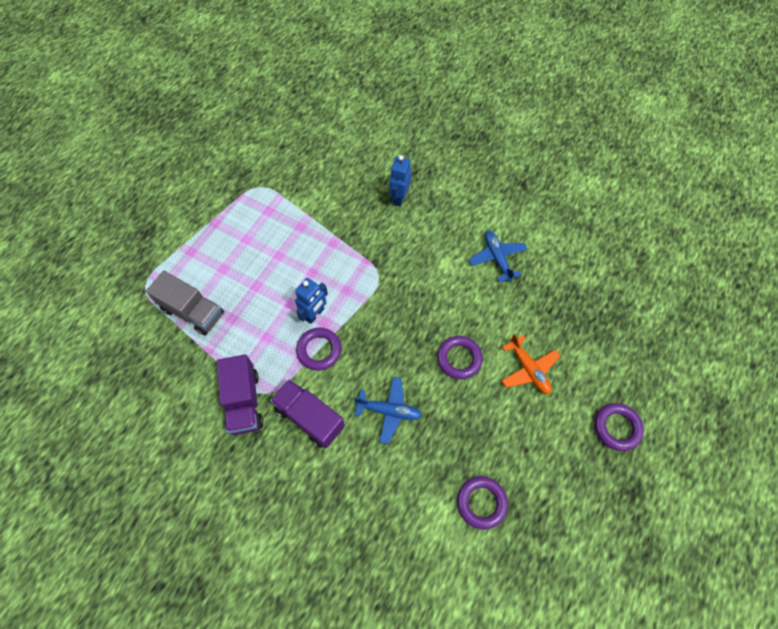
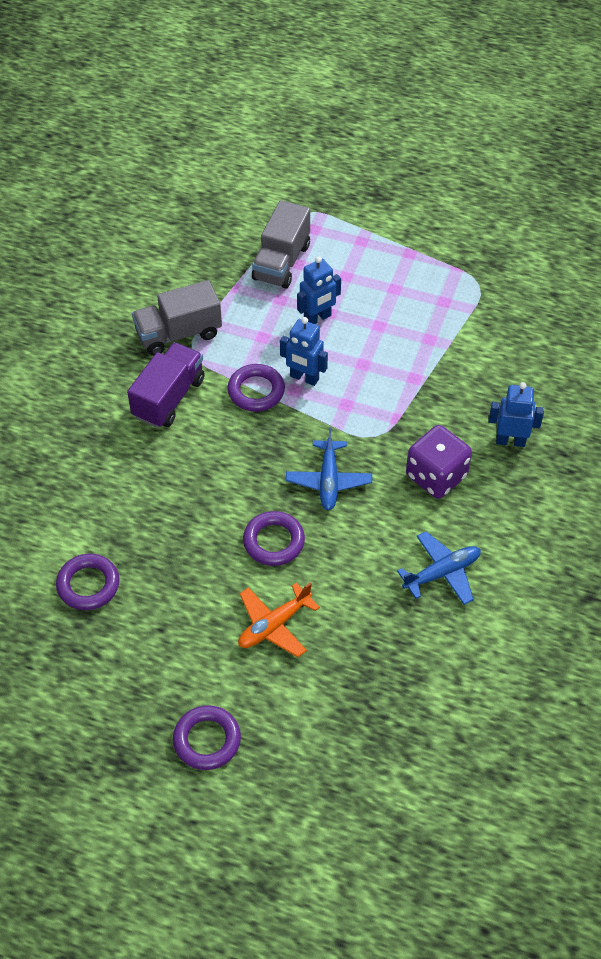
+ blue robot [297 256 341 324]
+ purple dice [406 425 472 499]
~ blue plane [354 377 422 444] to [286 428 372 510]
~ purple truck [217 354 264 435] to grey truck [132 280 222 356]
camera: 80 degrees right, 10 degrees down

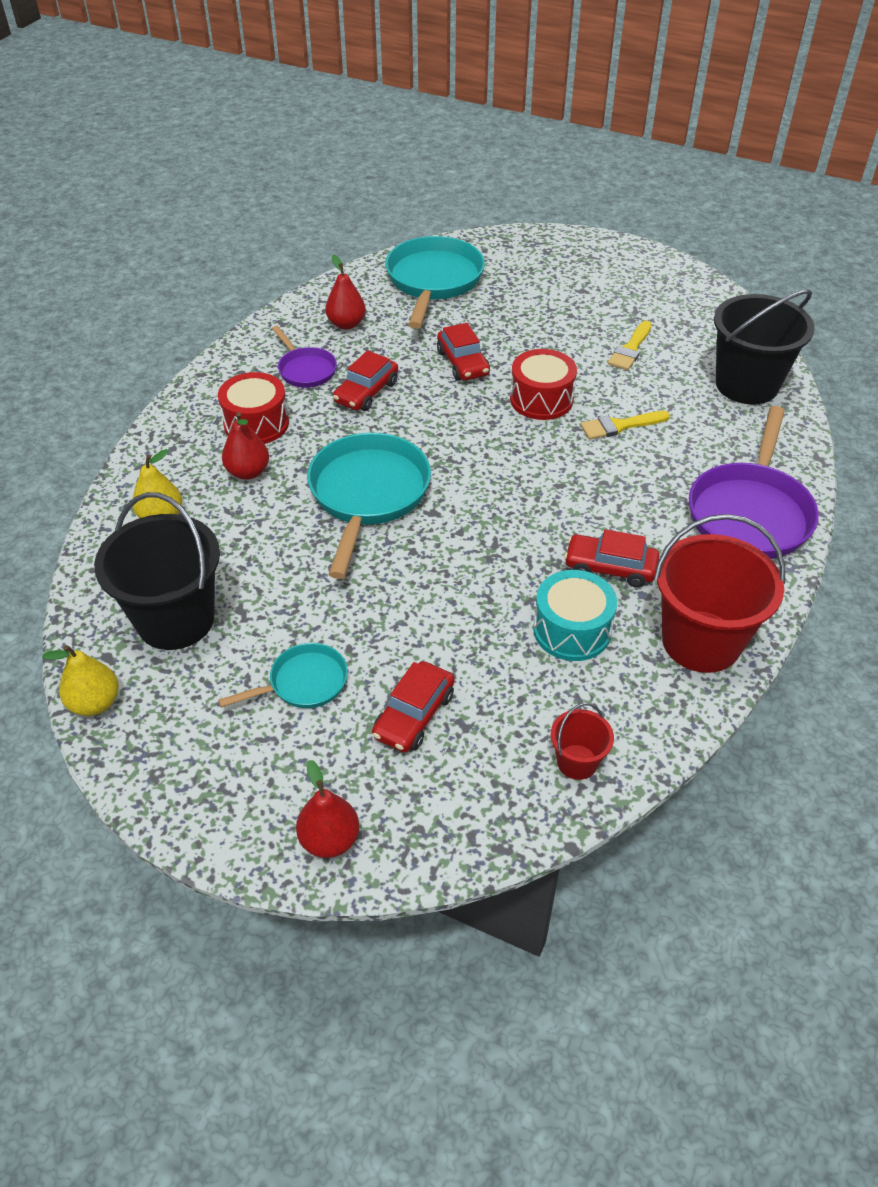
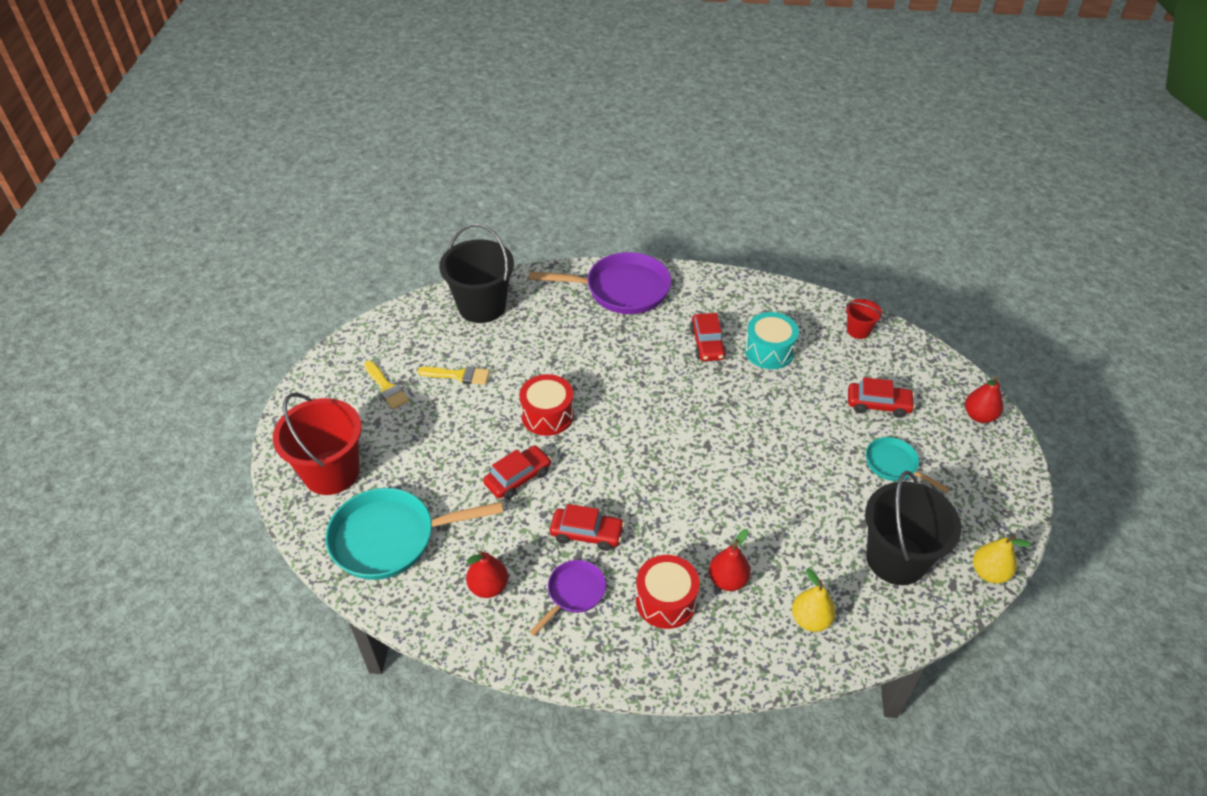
- turquoise pan [307 433 431 579]
~ yellow brush [580 411 670 440] to [364 361 410 409]
~ red bucket [654 514 785 673] to [273 393 362 495]
camera: 110 degrees left, 0 degrees up

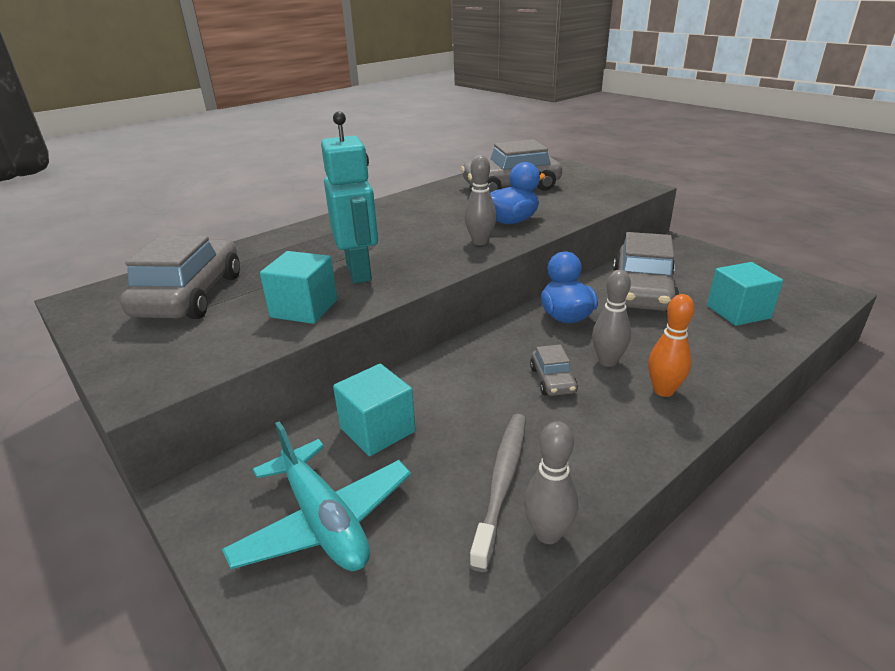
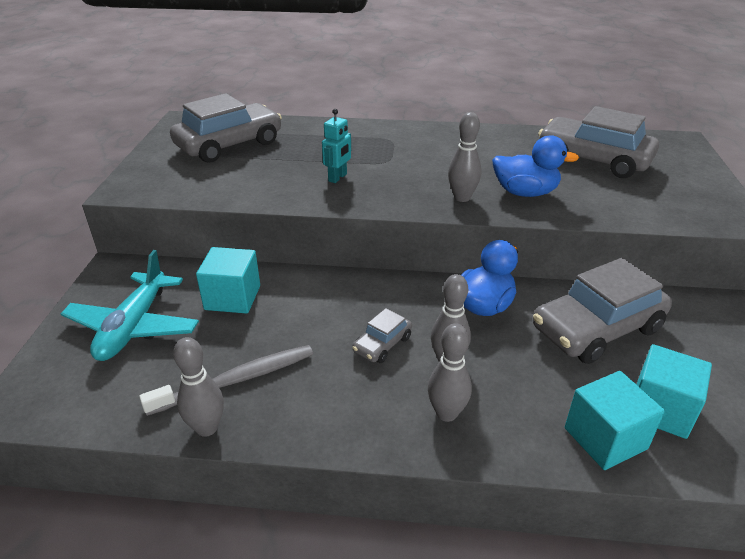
~ turquoise cube [260 251 338 324] to [565 371 665 470]
~ orange bowling pin [648 294 695 397] to grey bowling pin [428 323 472 422]
~ turquoise robot [321 111 378 284] = [322 109 351 183] x0.52
camera: 45 degrees right, 5 degrees up

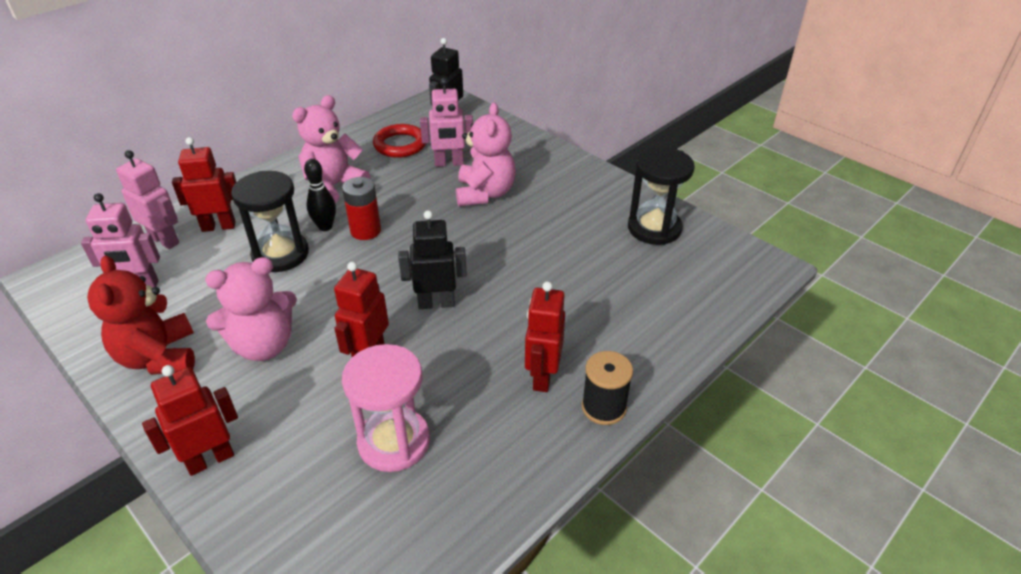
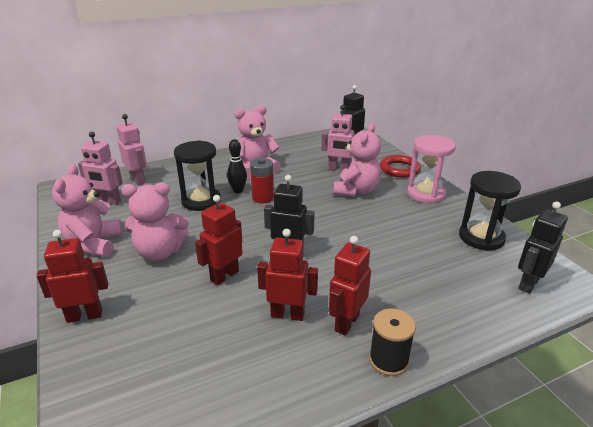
+ black robot [518 201 568 294]
~ red robot [172 137 236 232] to [257 229 318 321]
~ pink hourglass [342 344 430 472] to [407 135 456 203]
~ red ring [373 124 426 158] to [380 155 421 178]
~ red teddy bear [87 255 195 375] to pink teddy bear [52 164 123 257]
camera: 20 degrees right, 10 degrees down

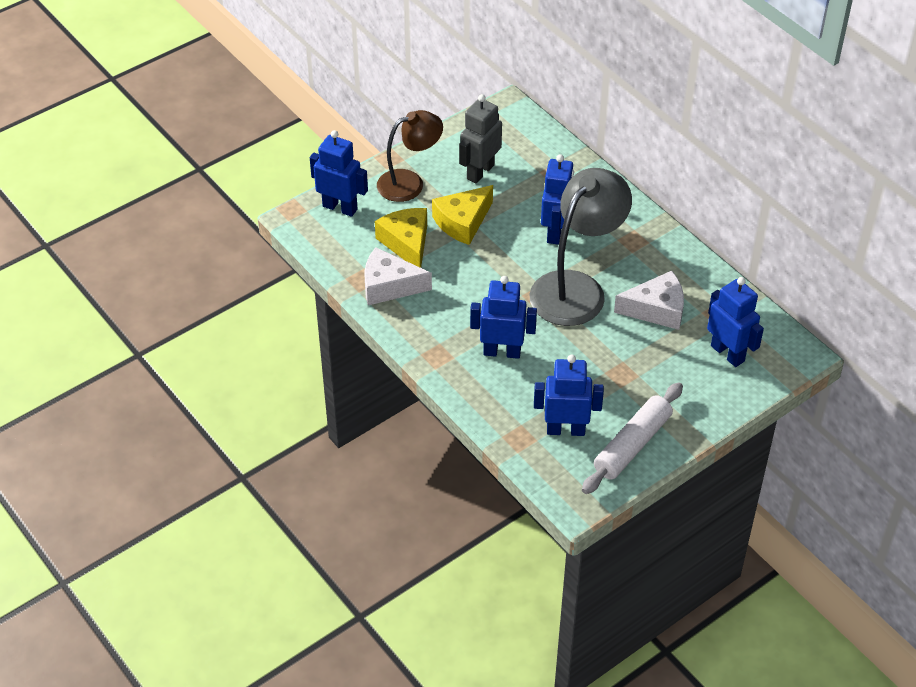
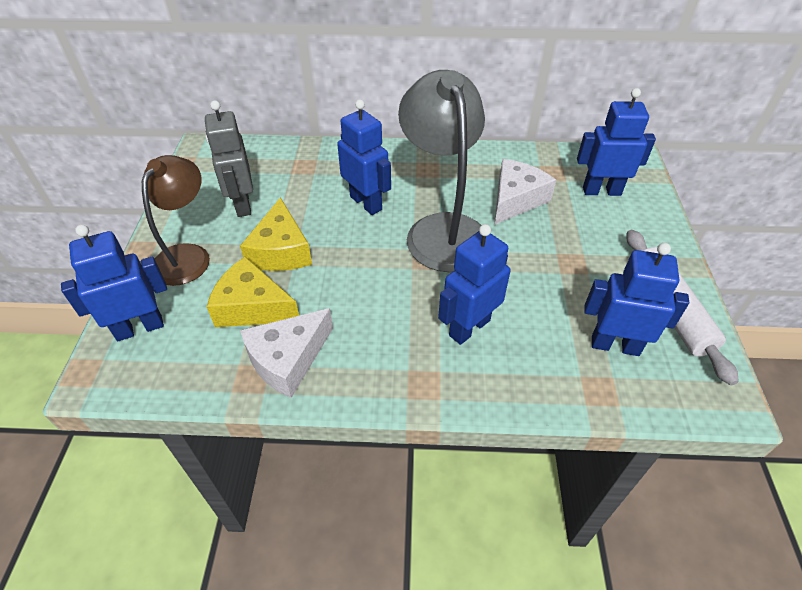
~ blue robot [534 355 604 436] = [584 243 689 356] 60 degrees clockwise
camera: 50 degrees left, 0 degrees up

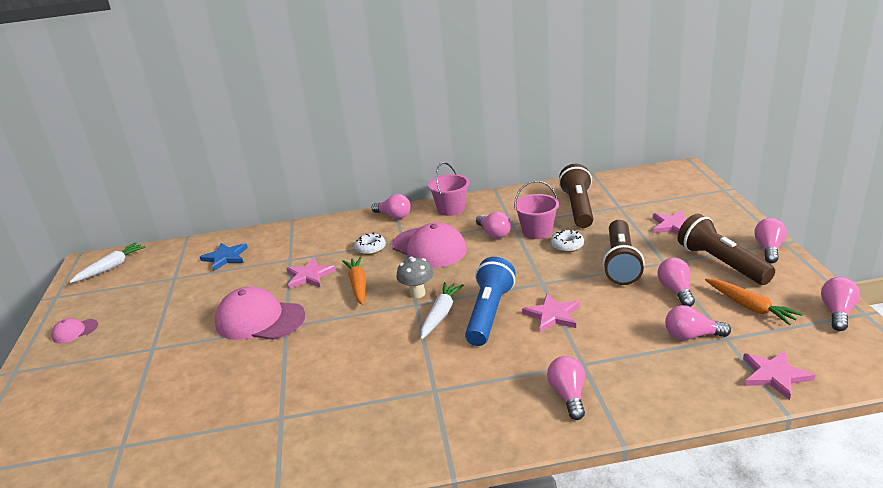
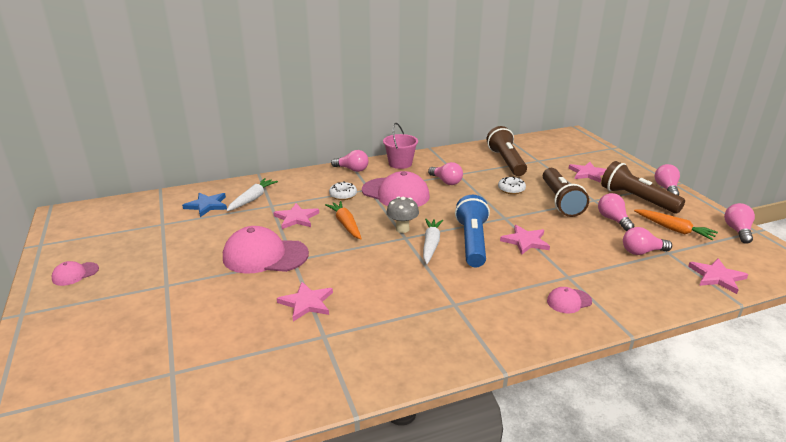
- pink bucket [514 181 559 239]
+ pink star [277 282 333 322]
~ white carrot [69 242 146 283] to [227 178 278 211]
~ pink light bulb [547 356 585 420] to pink cap [547 287 592 313]
camera: 15 degrees left, 0 degrees up

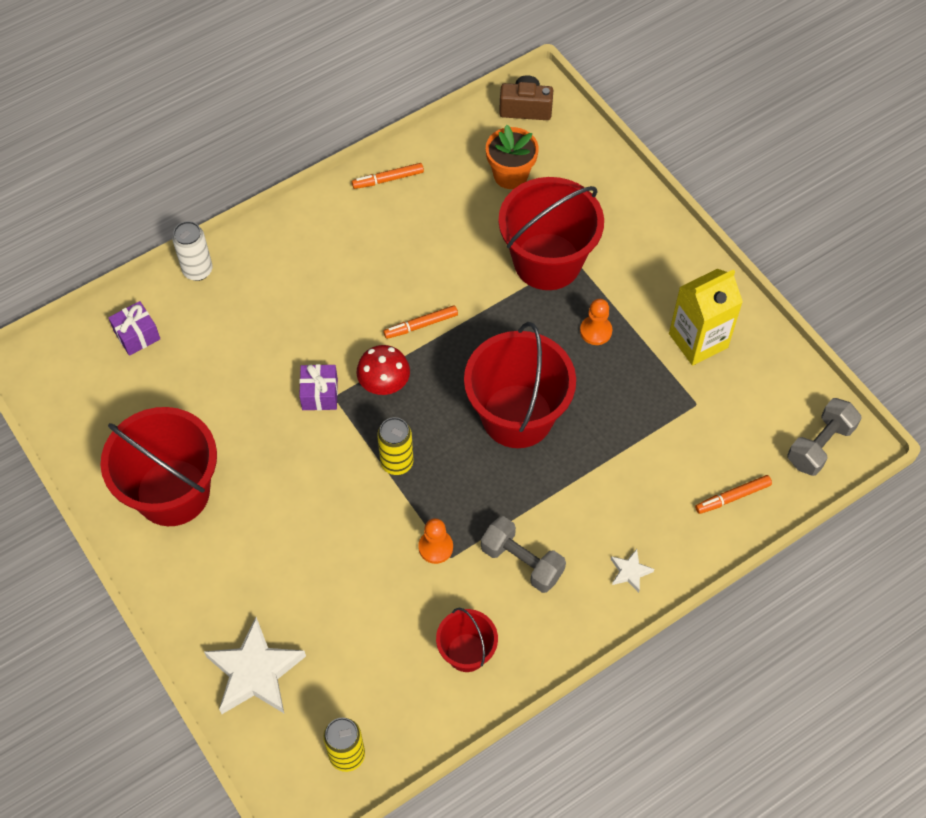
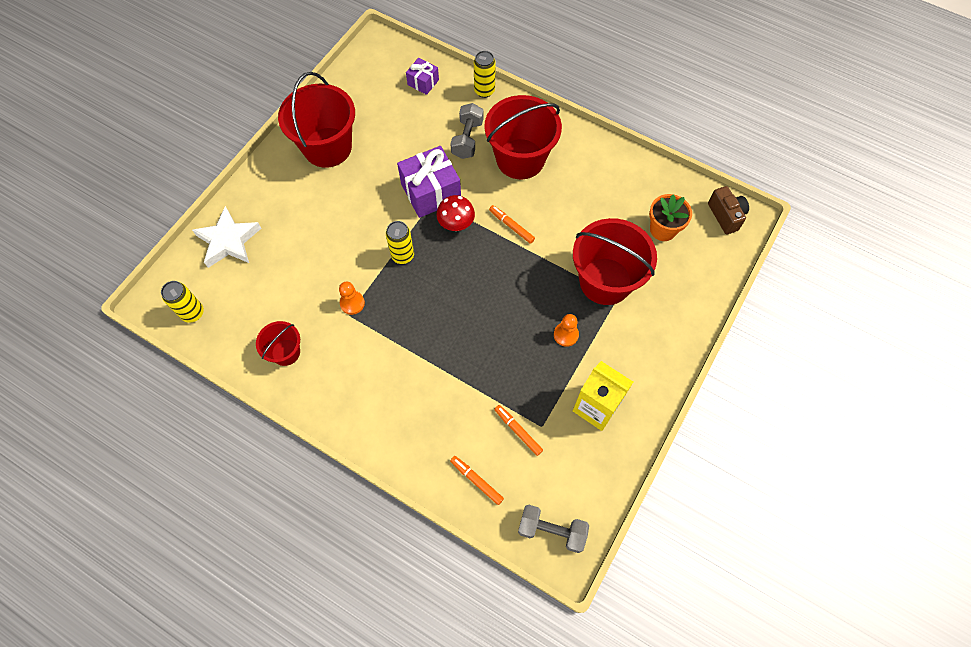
- white star [611 549 654 593]
~ orange marker [352 163 424 189] to [494 405 543 456]
~ red bucket [464 322 576 448] to [484 95 562 179]
~ grey dumbbell [481 516 566 593] to [451 103 484 159]
~ white can [172 221 213 281] to yellow can [474 51 496 98]
~ purple gift [299 364 338 410] = [397 146 461 218] x1.85
camera: 65 degrees right, 5 degrees up

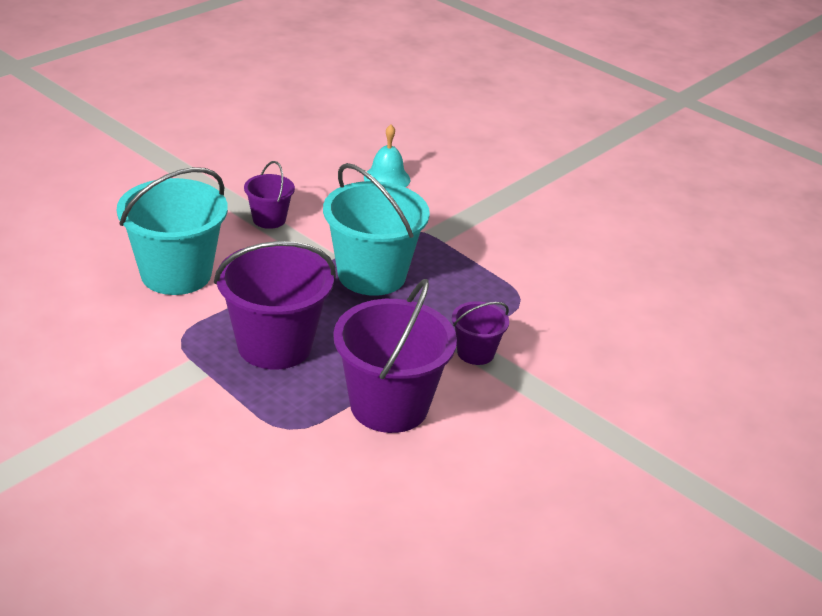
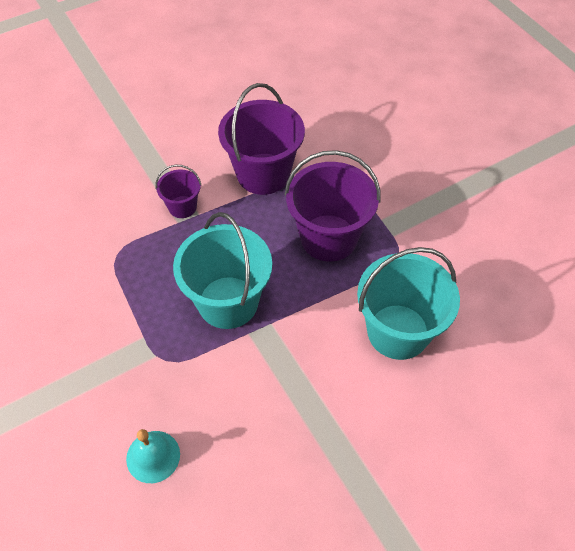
- purple bucket [244 161 295 229]
camera: 160 degrees left, 20 degrees up

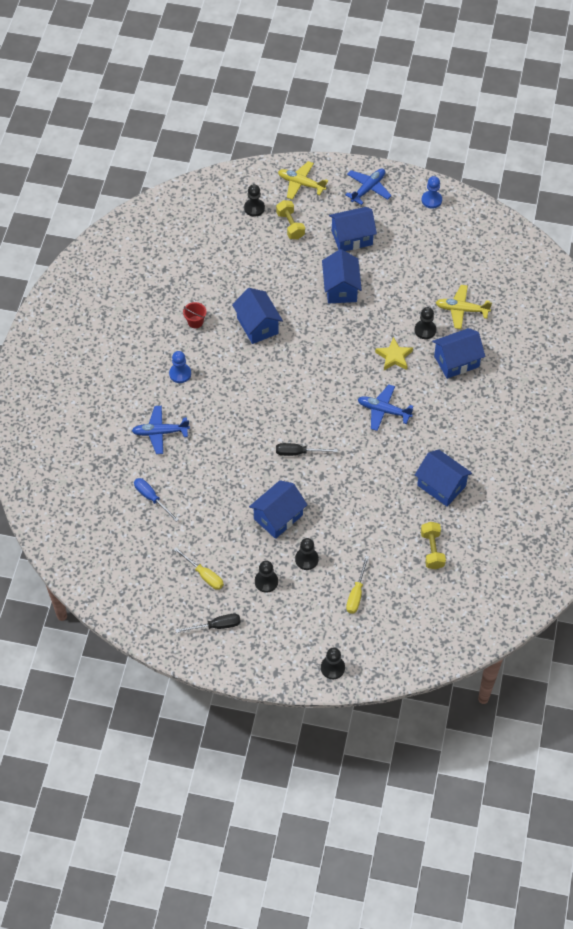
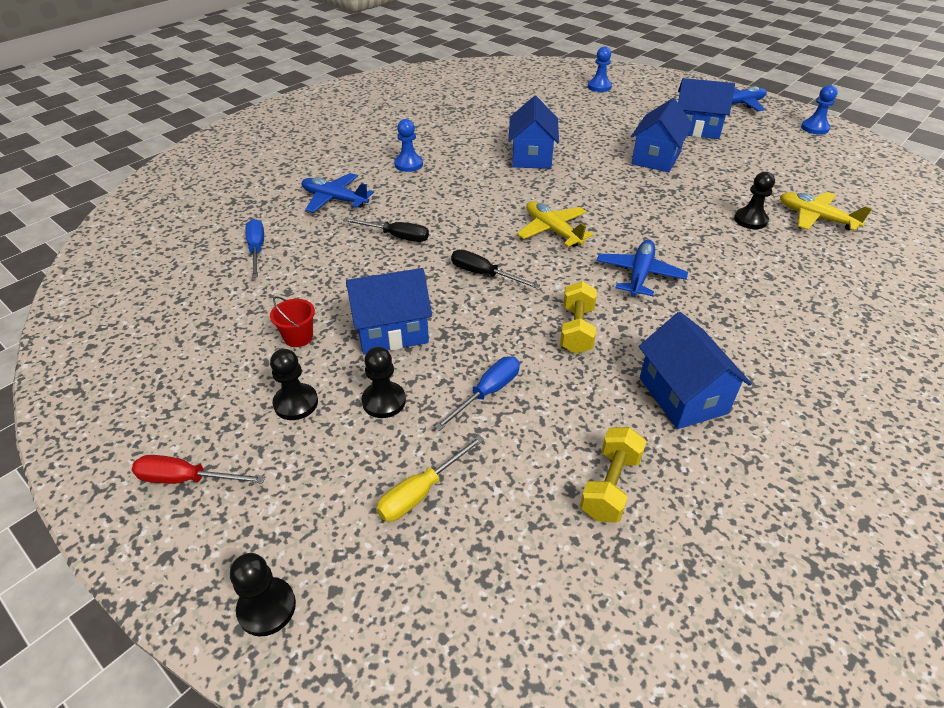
- yellow screwdriver [173 547 224 590]
- yellow star [375 337 413 370]
- blue house [432 328 485 379]
+ red screwdriver [132 455 265 484]
+ blue screwdriver [434 356 520 431]
~ black screwdriver [175 614 241 633] to [343 218 429 242]
~ red bucket [183 302 207 329] to [270 296 315 347]
~ yellow dumbbell [276 200 305 239] to [560 281 597 354]
~ yellow plane [278 161 328 200] to [517 201 594 247]
~ black pawn [244 184 265 217] to blue pawn [588 47 612 92]
~ blue plane [358 384 414 431] = [597 240 688 297] 60 degrees clockwise
camera: 30 degrees right, 15 degrees down

